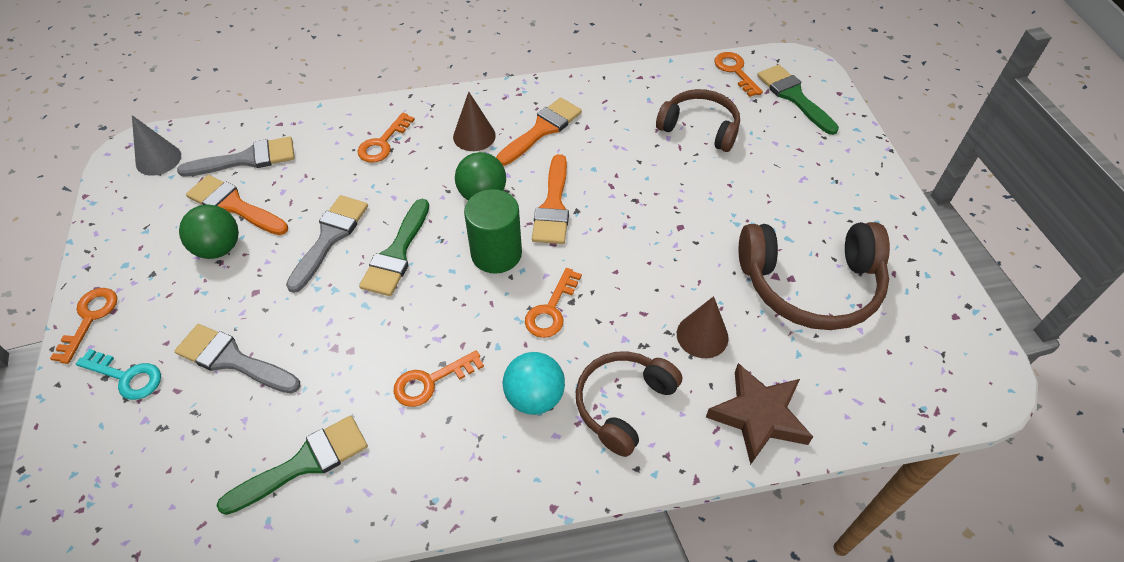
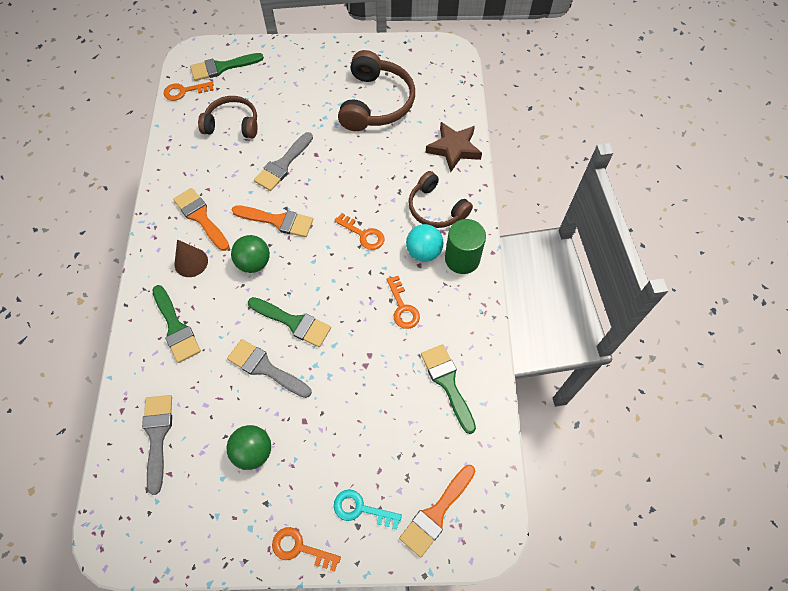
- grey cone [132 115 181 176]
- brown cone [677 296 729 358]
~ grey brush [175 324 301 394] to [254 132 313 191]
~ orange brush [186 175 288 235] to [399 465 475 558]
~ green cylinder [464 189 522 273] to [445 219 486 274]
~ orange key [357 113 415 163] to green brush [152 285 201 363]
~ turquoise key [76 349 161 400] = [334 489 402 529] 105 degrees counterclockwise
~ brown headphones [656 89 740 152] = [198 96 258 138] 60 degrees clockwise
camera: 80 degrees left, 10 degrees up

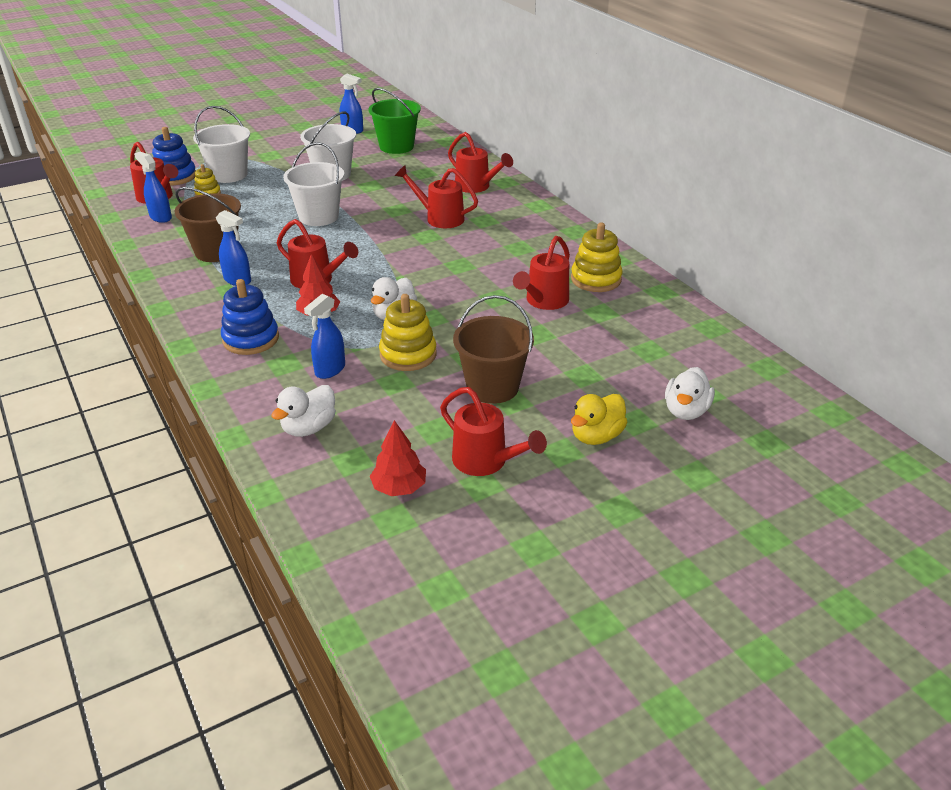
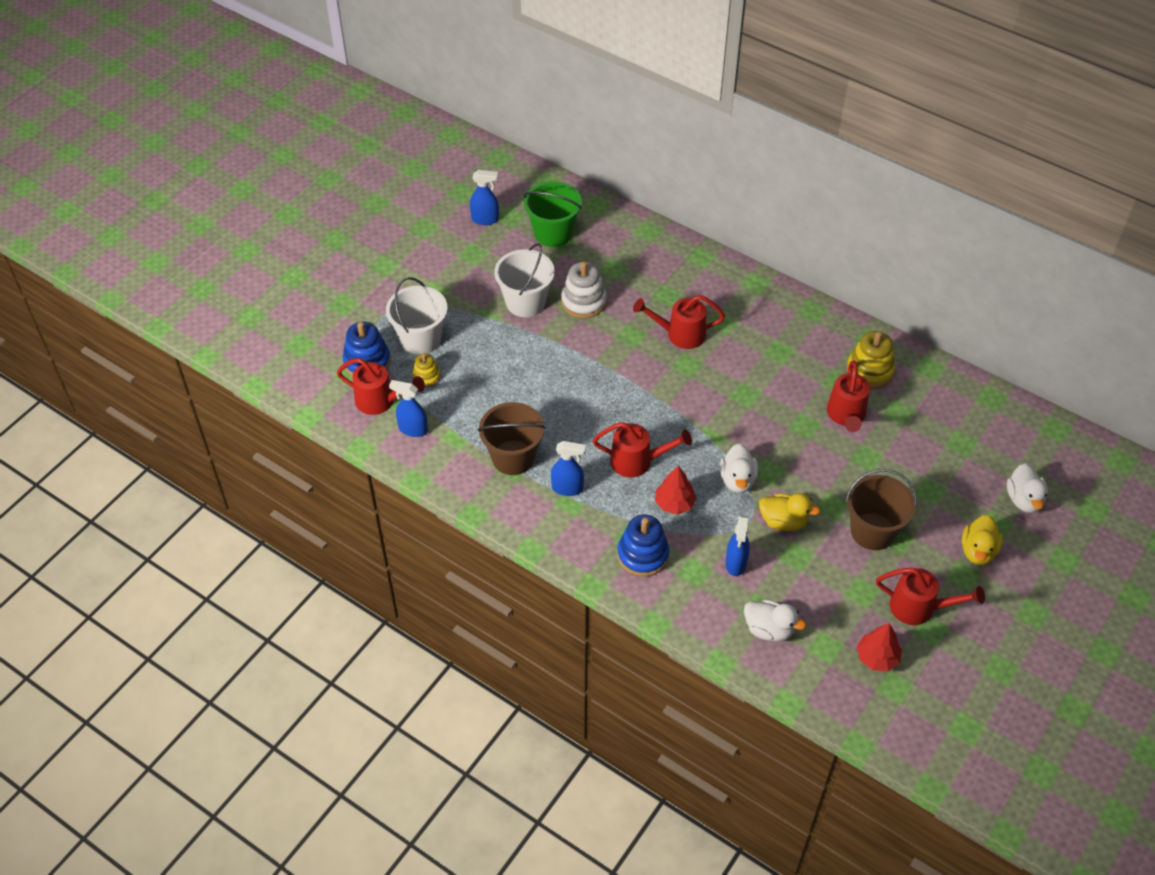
- white bucket [283 142 344 226]
- red watering can [448 132 513 193]
+ white stacking toy [561 261 607 318]
~ yellow stacking toy [379 294 437 371] to yellow duck [759 493 821 531]
~ white duck [271 385 336 437] = [744 600 806 642] 75 degrees counterclockwise
camera: 25 degrees left, 15 degrees up

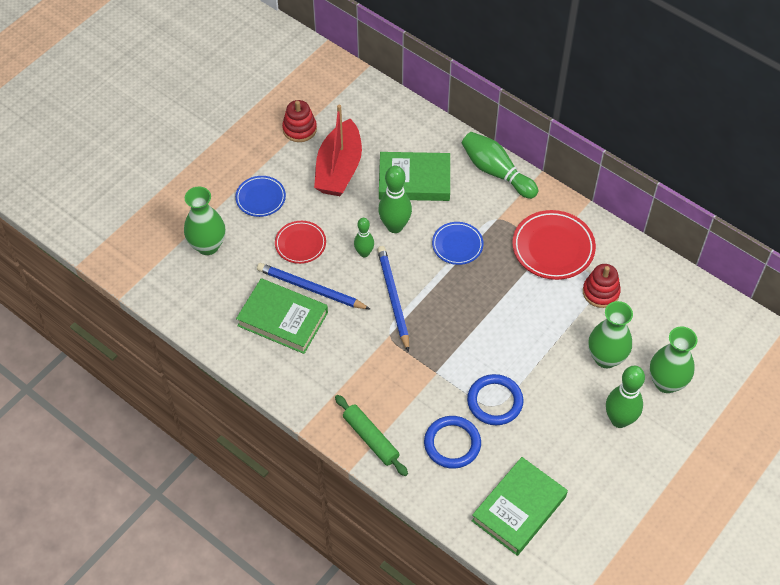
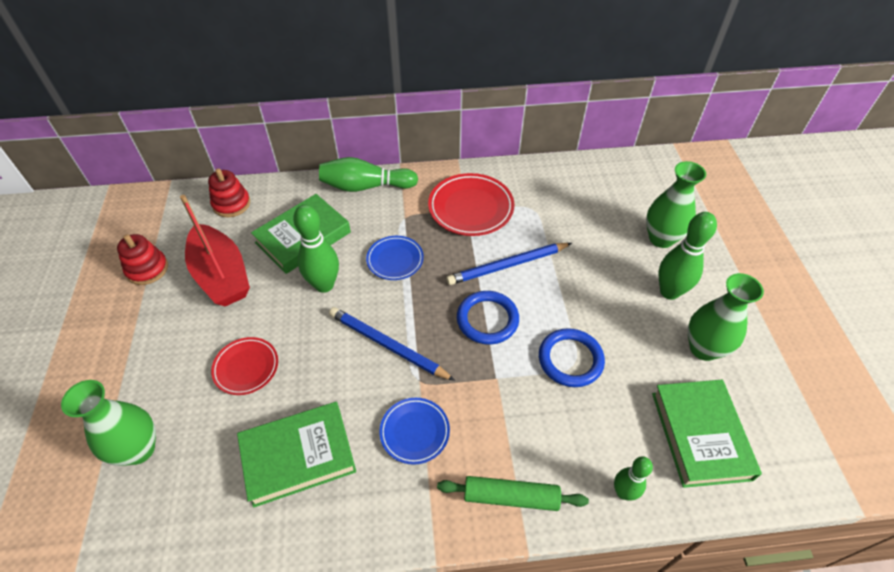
~ blue plate [235 176 286 217] to [379 398 450 465]
~ blue pencil [257 263 370 309] to [446 243 572 285]
~ green bowling pin [354 218 374 257] to [614 456 653 501]
~ blue ring [424 416 481 469] to [457 291 519 345]
~ red stacking toy [583 264 621 308] to [208 168 250 217]
~ green vase [588 301 633 368] to [688 273 764 361]
camera: 45 degrees left, 5 degrees down

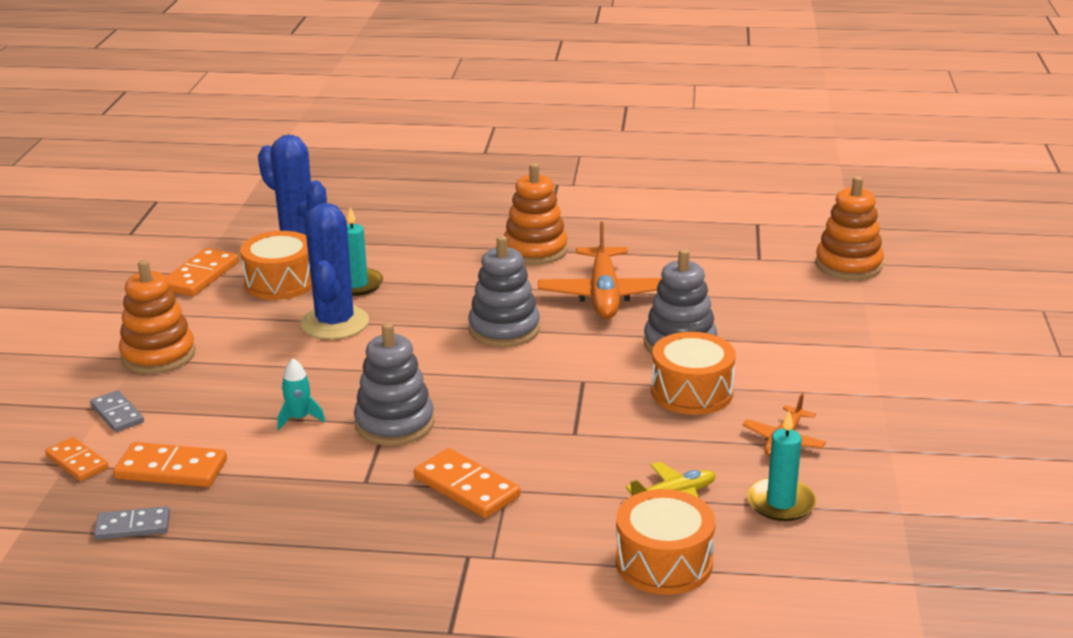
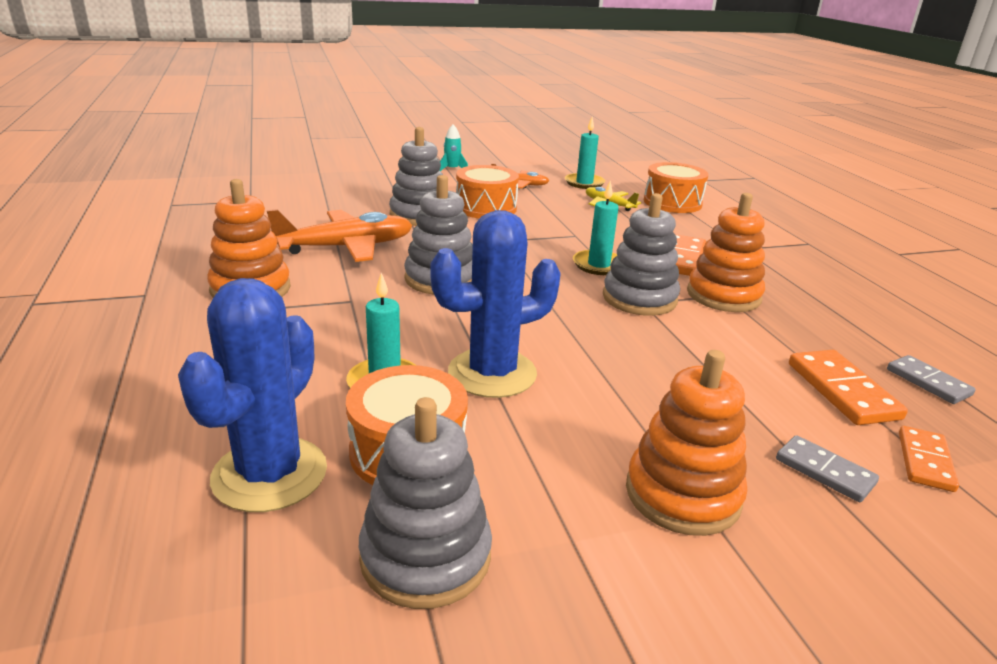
+ turquoise candle [573 181 619 275]
~ turquoise rocket [277 358 325 430] to [440 124 468 171]
~ orange stacking toy [815 176 884 280] to [687 193 765 312]
~ orange domino [166 248 239 296] to grey stacking toy [359 397 492 609]
~ grey domino [90 390 144 432] = [776 435 879 502] 75 degrees counterclockwise
camera: 115 degrees left, 0 degrees up

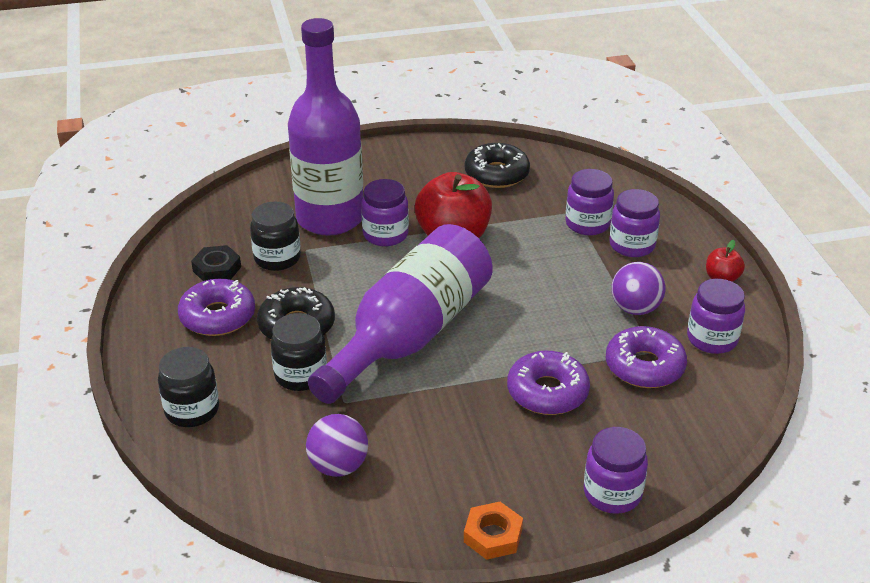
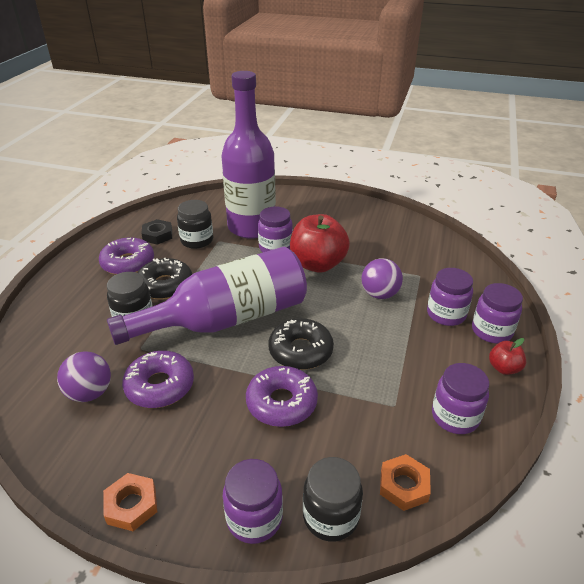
+ orange nut [380 454 431 511]
~ black jar [158 347 219 427] to [303 457 363 542]
~ black donut [465 143 530 188] to [269 318 334 370]
~ purple jar [565 169 614 235] to [472 283 523 343]
~ purple donut [606 326 687 388] to [122 351 194 408]
~ purple ball [611 262 666 315] to [362 259 403 299]
camera: 30 degrees right, 0 degrees up

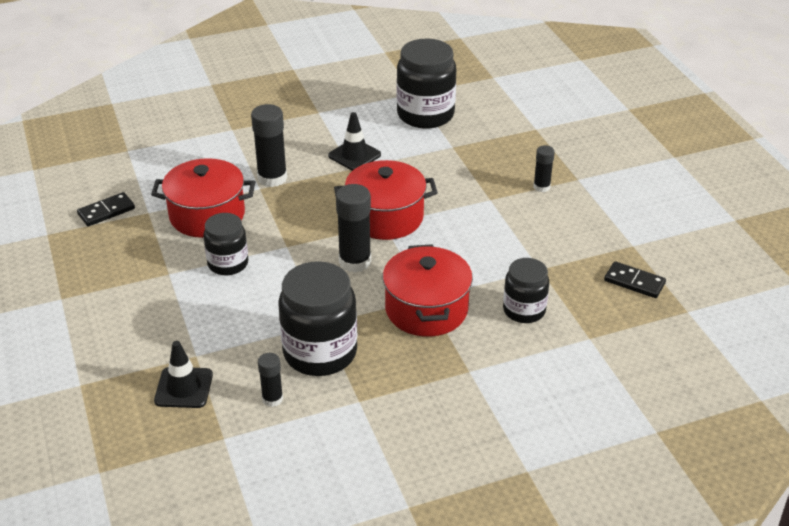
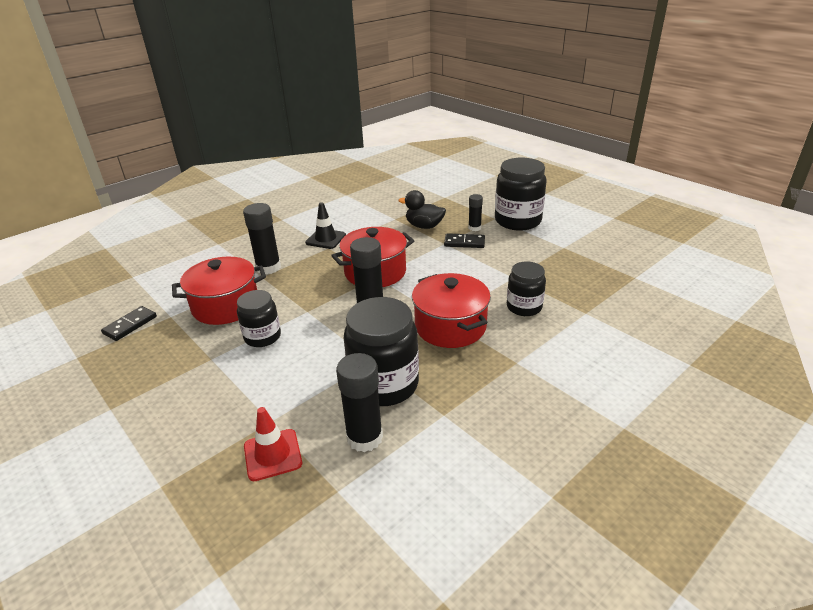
+ black duck [399 190 446 229]
~ black jar [397 38 456 129] to [495 158 547 231]
~ black domino [604 261 666 298] to [444 233 485 248]
~ black traffic cone [154 341 213 408] to red traffic cone [244 407 302 481]
~ black glue stick [258 353 283 407] = [336 353 383 452] x1.76
camera: 20 degrees left, 5 degrees down

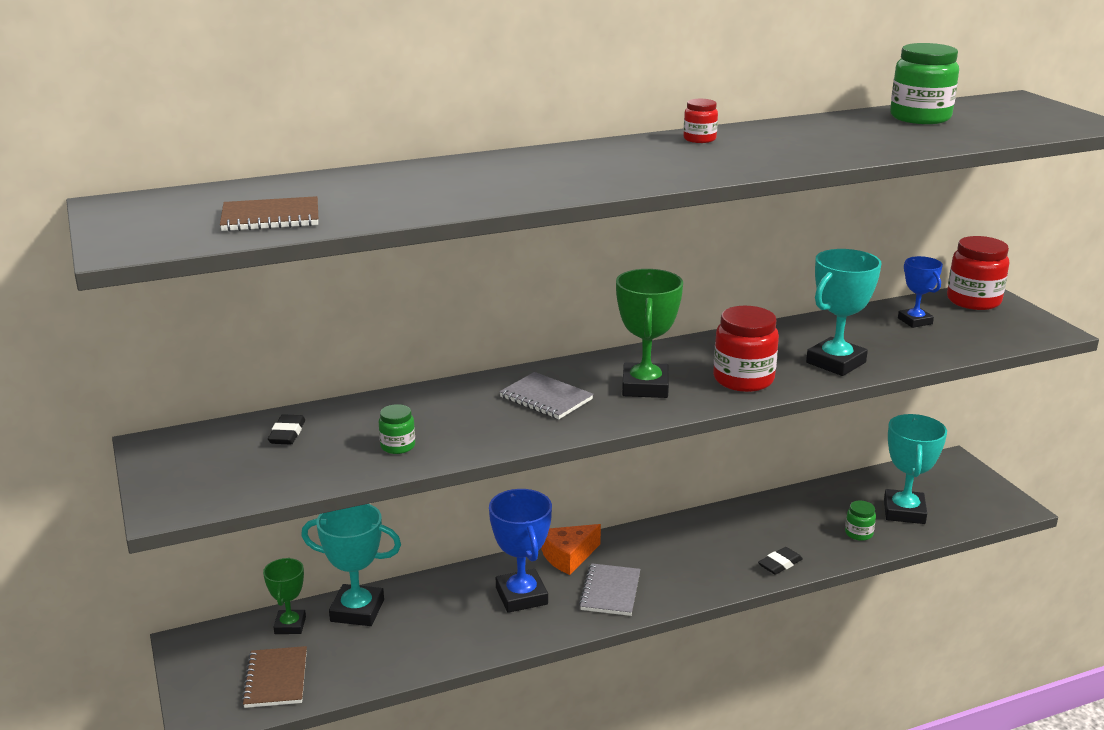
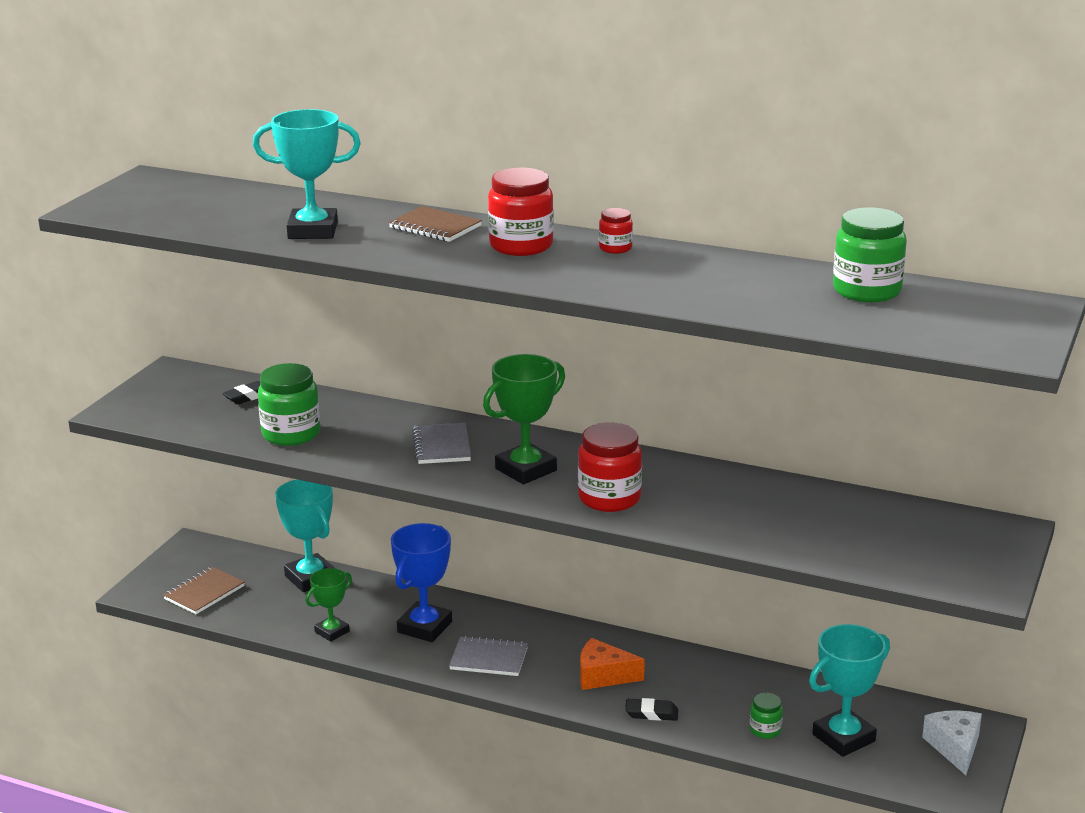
- blue trophy [898 256 943 328]
+ white cheese [922 710 982 775]
~ brown notebook [220 196 318 232] to [389 206 482 242]
~ green trophy [263 558 306 634] to [306 568 352 642]
~ orange cheese [541 524 601 575] to [580 638 645 690]
~ turquoise trophy [806 249 881 376] to [253 109 361 239]
~ red jar [947 236 1009 310] to [488 168 554 256]
~ grey notebook [579 563 640 616] = [449 636 528 676] 45 degrees clockwise
~ green jar [379 404 415 454] = [258 363 320 446] x1.94
camera: 45 degrees right, 0 degrees up

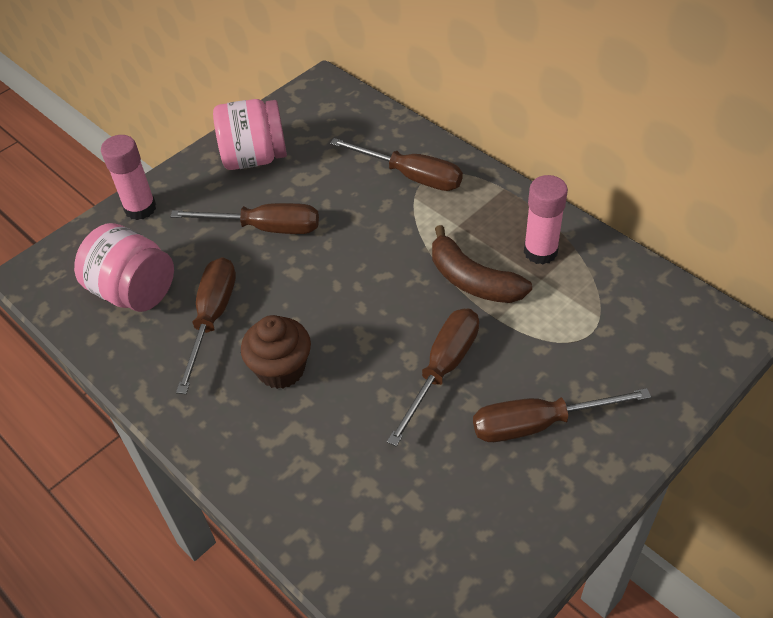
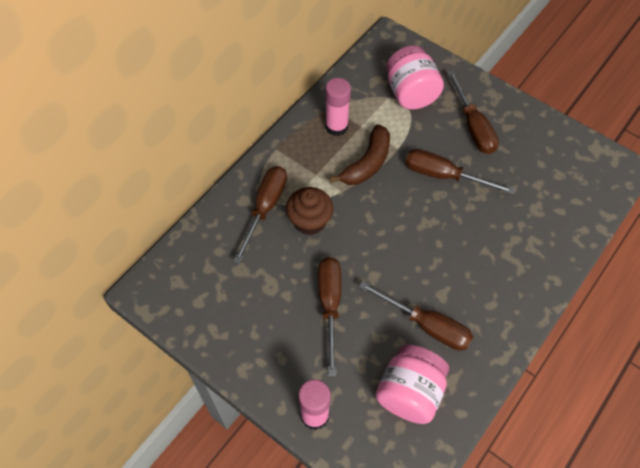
~ pink jar [213 99 287 170] to [386 46 444 110]
~ brown cupcake [241 315 311 389] to [286 187 333 235]
~ brown screwdriver [176 257 236 394] = [359 281 473 351] 150 degrees counterclockwise
camera: 100 degrees left, 10 degrees up

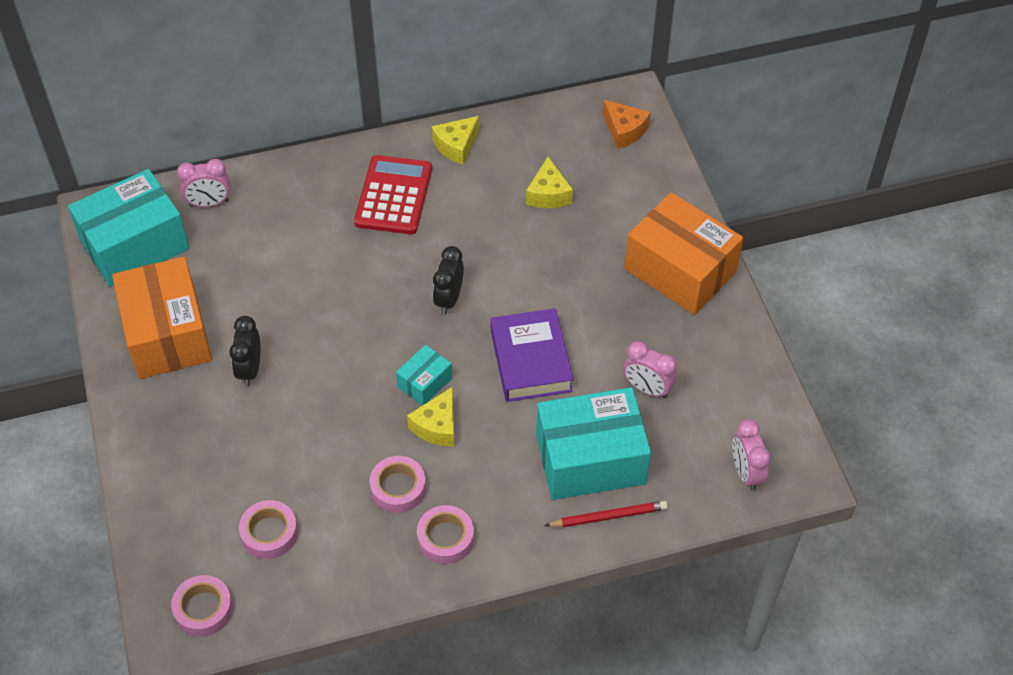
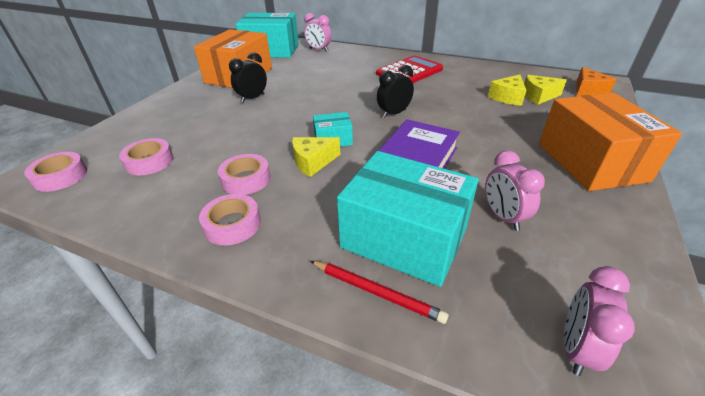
~ yellow cheese [432 116 479 165] to [524 75 567 105]
camera: 40 degrees right, 15 degrees down

